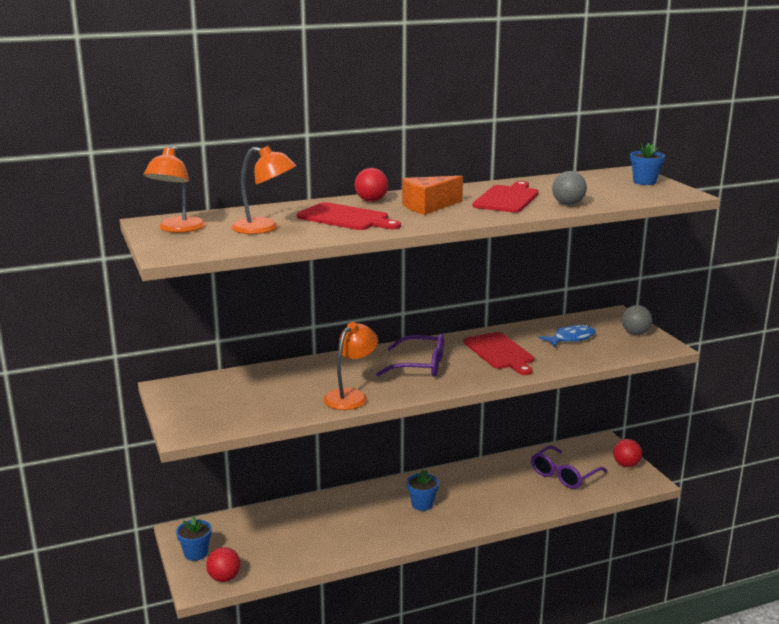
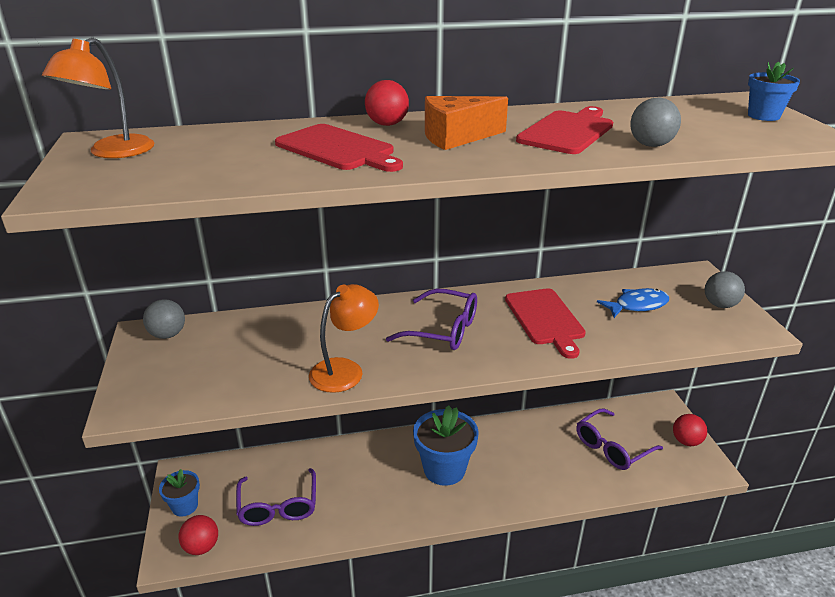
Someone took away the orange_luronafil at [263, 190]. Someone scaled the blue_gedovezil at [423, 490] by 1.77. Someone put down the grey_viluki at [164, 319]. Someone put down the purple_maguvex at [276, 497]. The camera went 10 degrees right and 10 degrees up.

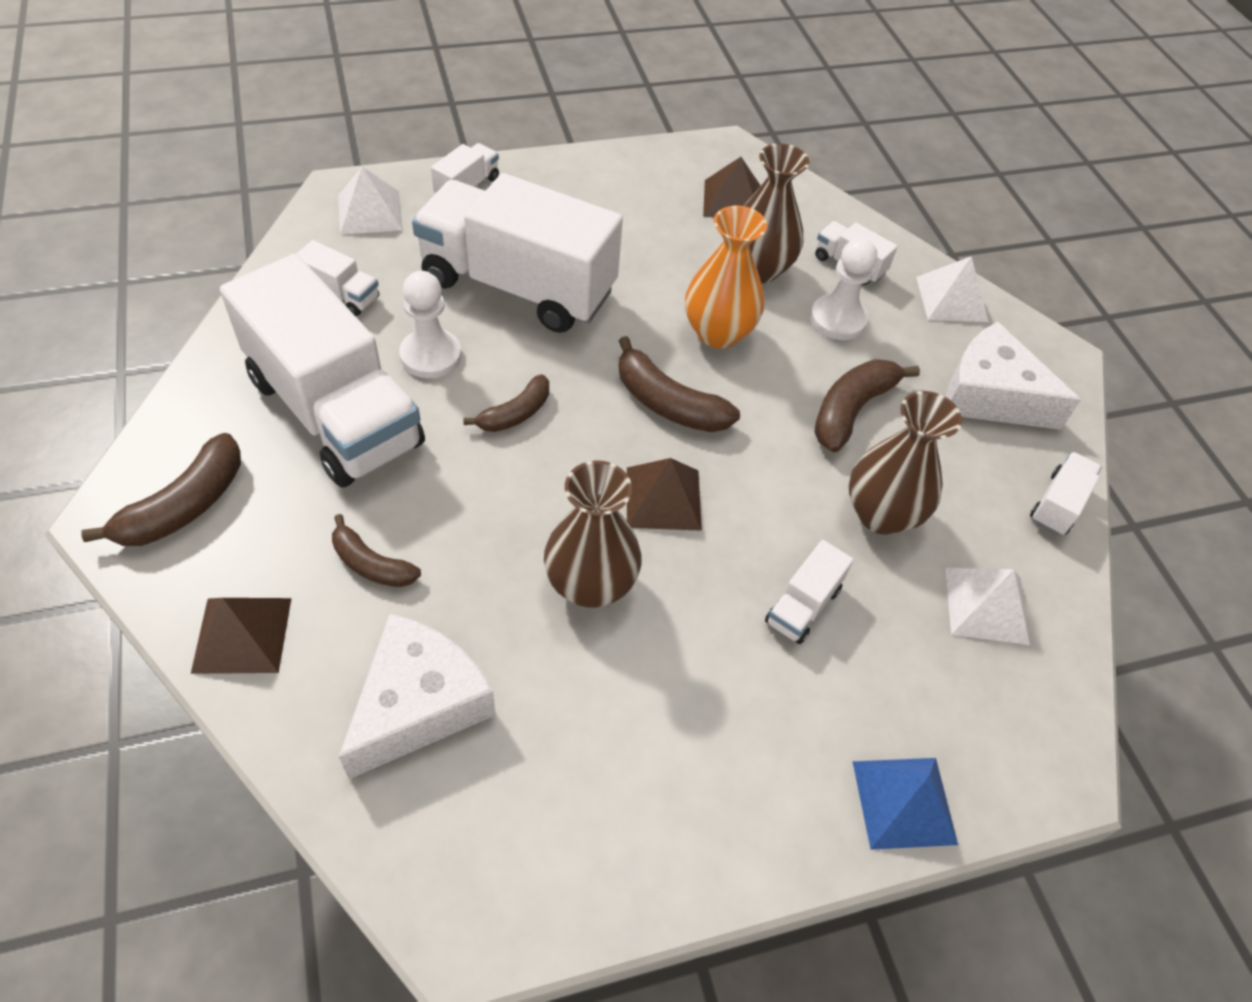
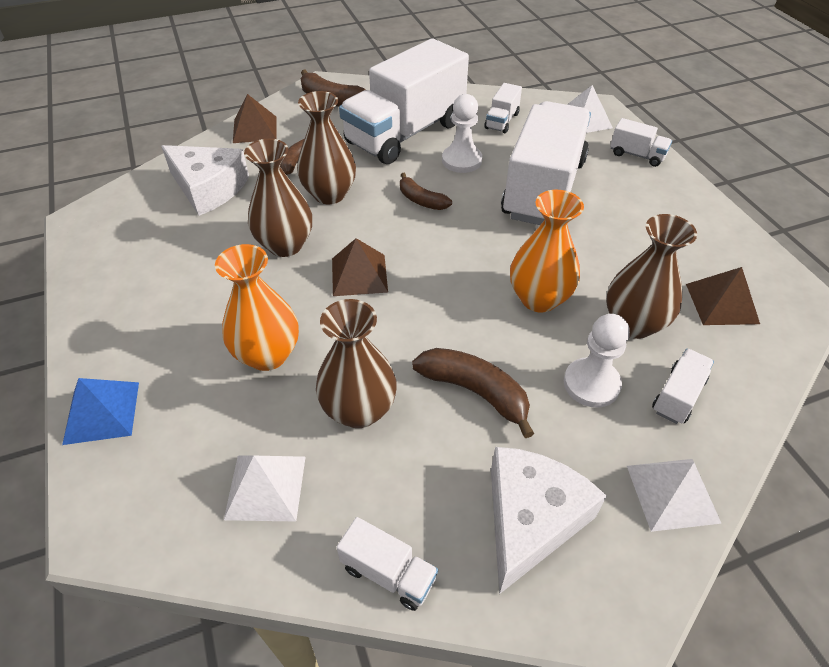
Someone took away the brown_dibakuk at [679, 384]. Someone swapped the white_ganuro at [809, 592] for the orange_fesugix at [257, 307]. Someone put down the brown_fesugix at [326, 147]. The camera went 90 degrees right and 5 degrees down.

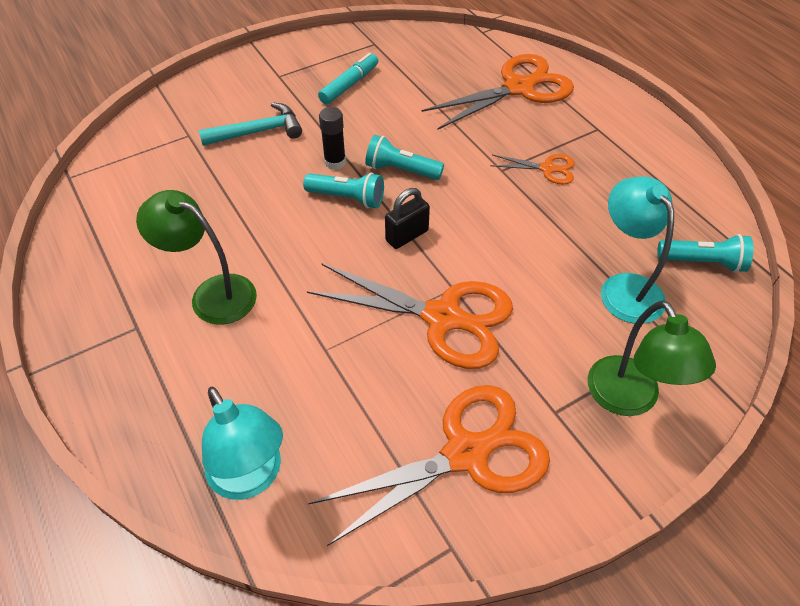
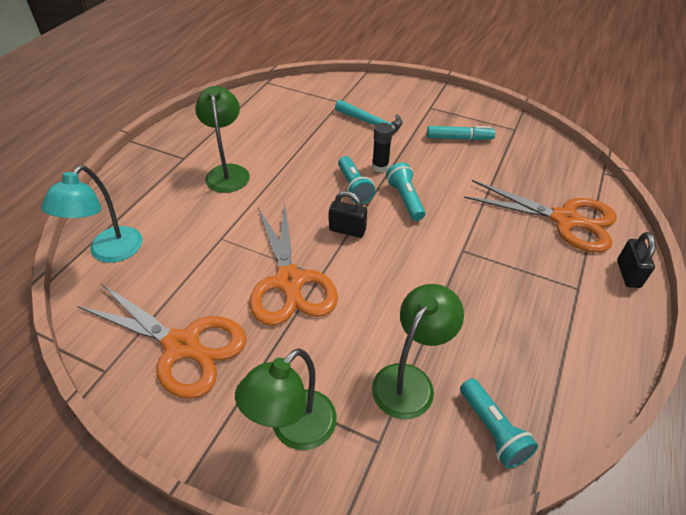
Someone took away the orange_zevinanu at [532, 169]. Someone repainted the turquoise_luronafil at [637, 250], which became the green_luronafil at [418, 351]. Someone put down the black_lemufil at [636, 260]. The camera went 55 degrees right and 5 degrees down.

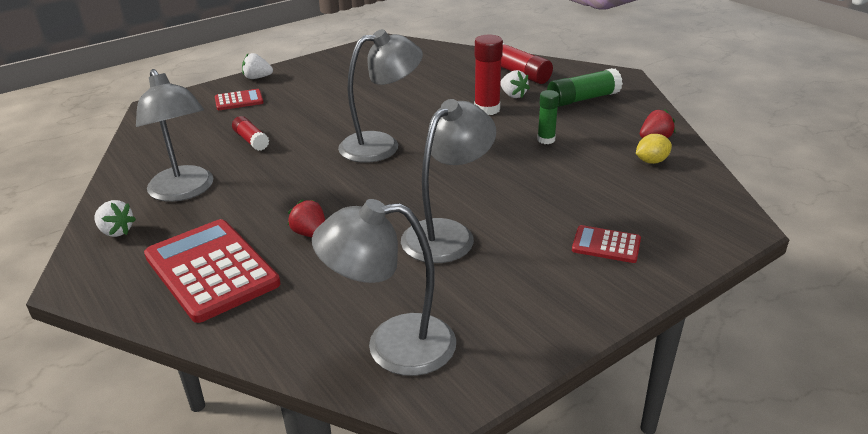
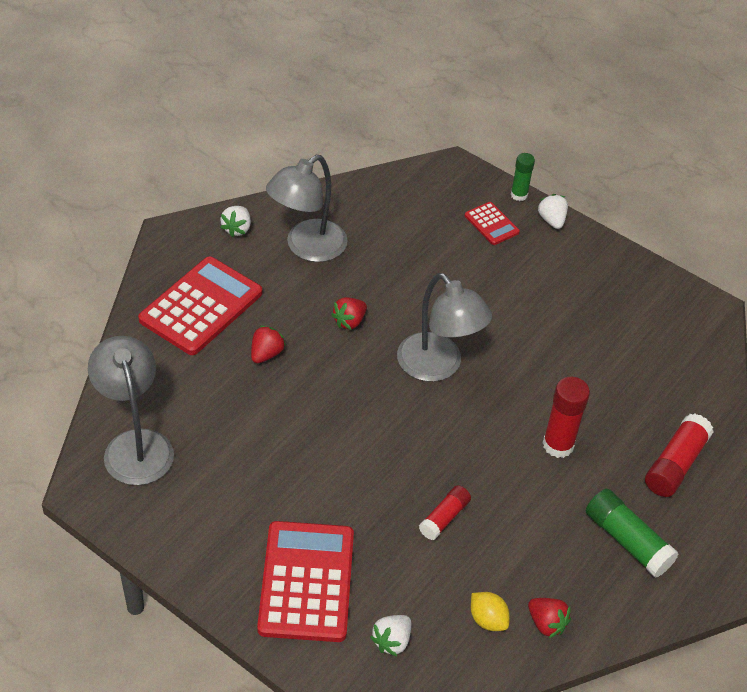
Someone carried the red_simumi from [250, 133] to [445, 512]. Someone took away the grey_luronafil at [448, 181]. Someone carried the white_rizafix from [515, 84] to [390, 635]. Someone carried the green_simumi from [548, 117] to [523, 177]. Someone scaled the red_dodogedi at [606, 244] by 2.03. Someone put down the red_rizafix at [349, 313]. The camera went 70 degrees right and 15 degrees up.

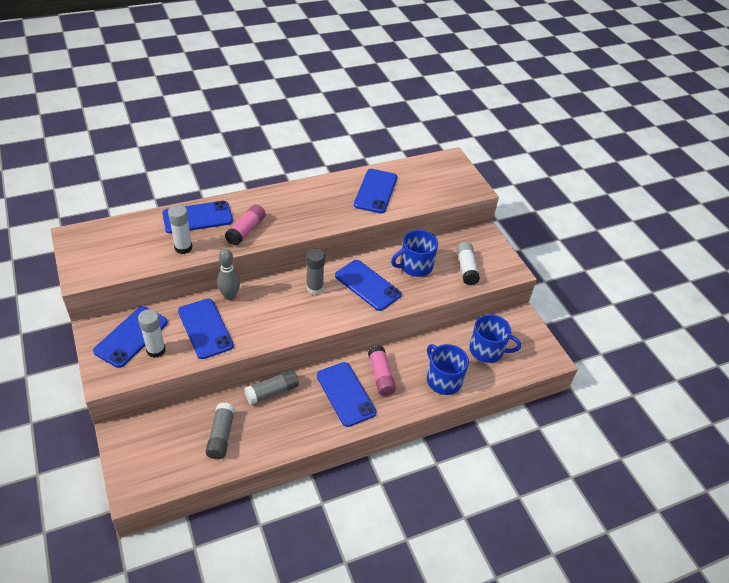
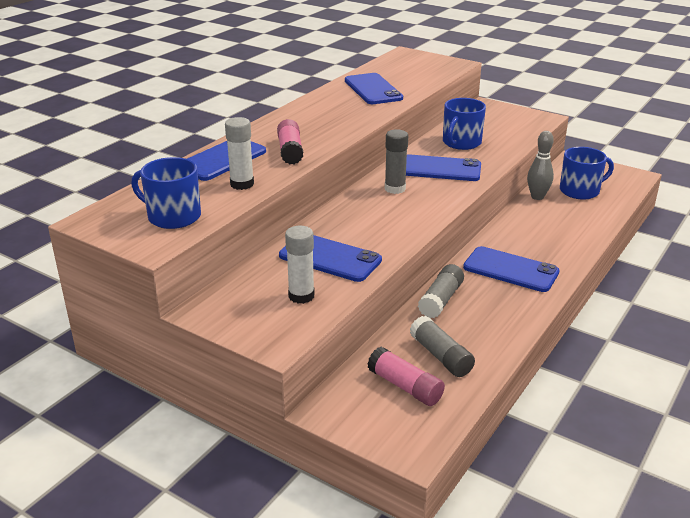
Someone took away the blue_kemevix at [130, 337]. Someone carried the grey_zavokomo from [228, 274] to [540, 165]. Someone carried the pink_simumi from [382, 371] to [406, 376]. Someone carried the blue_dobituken from [448, 369] to [166, 193]. Someone took away the white_simumi at [468, 263]. The camera went 30 degrees left and 15 degrees down.

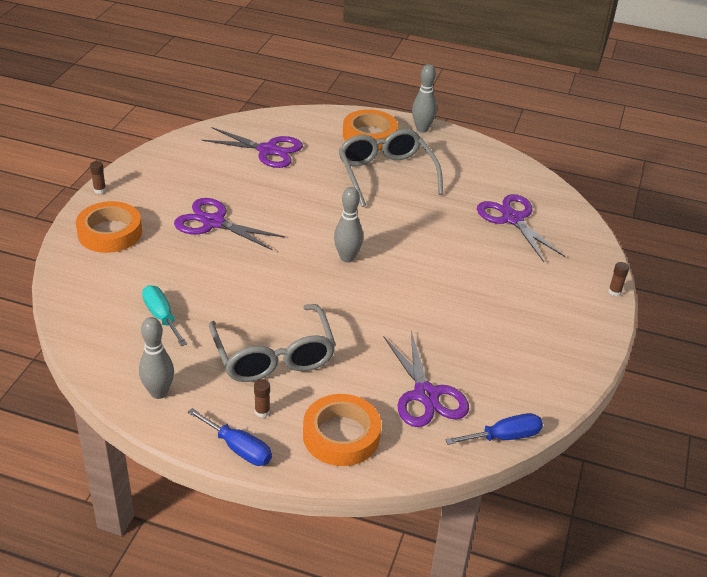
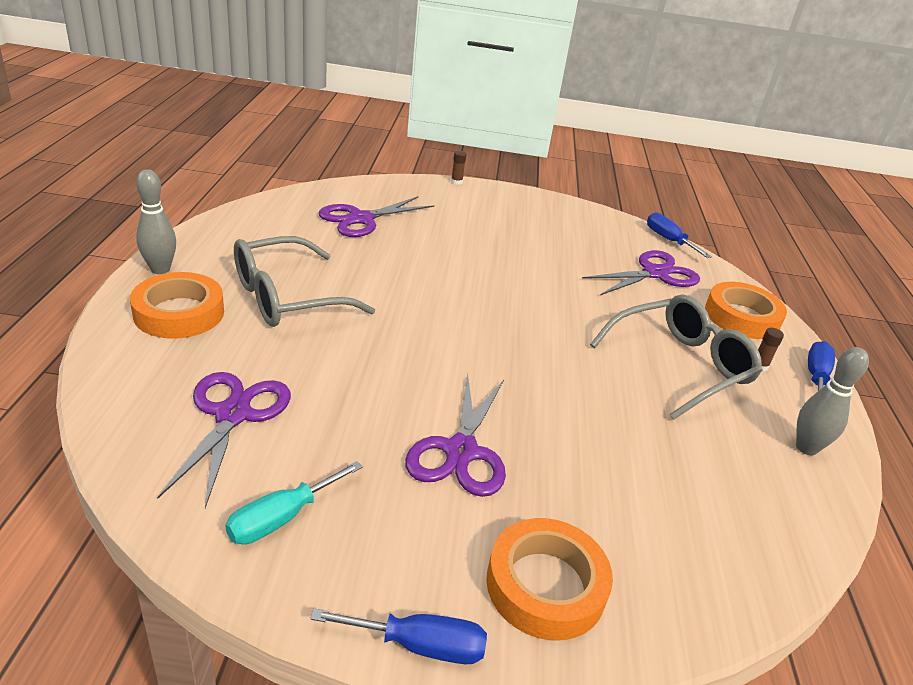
Someone swapped the brown_simumi at [98, 177] for the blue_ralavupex at [398, 636]. Someone carried the turquoise_ralavupex from [164, 315] to [294, 503]. Someone took away the grey_zavokomo at [348, 225]. The camera went 105 degrees left and 5 degrees down.

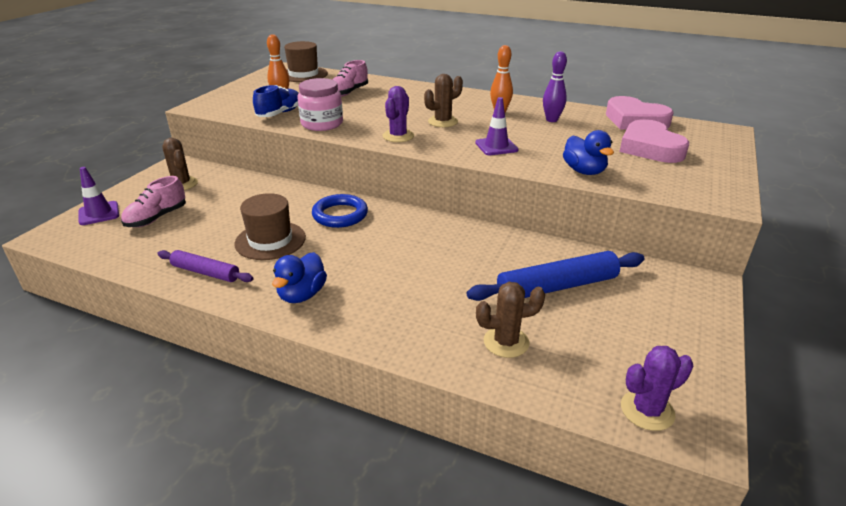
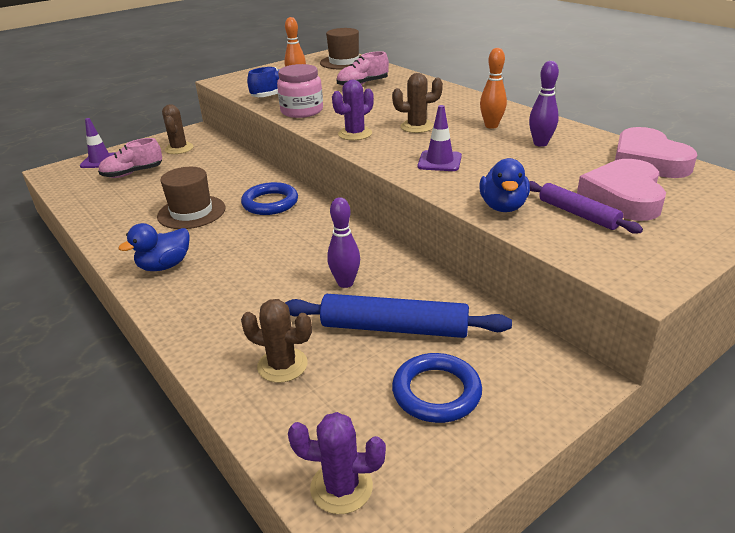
Someone carried the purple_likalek from [205, 266] to [586, 207]. Someone put down the purple_zavokomo at [343, 242]. Someone put down the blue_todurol at [437, 388]. The camera went 30 degrees right and 0 degrees up.

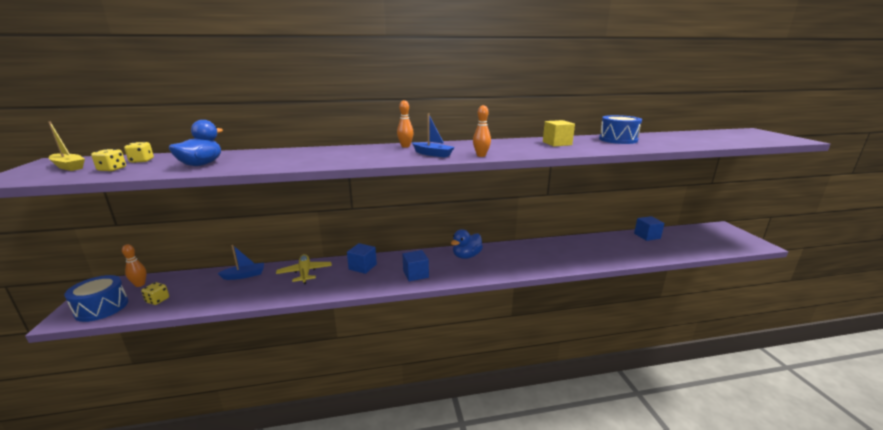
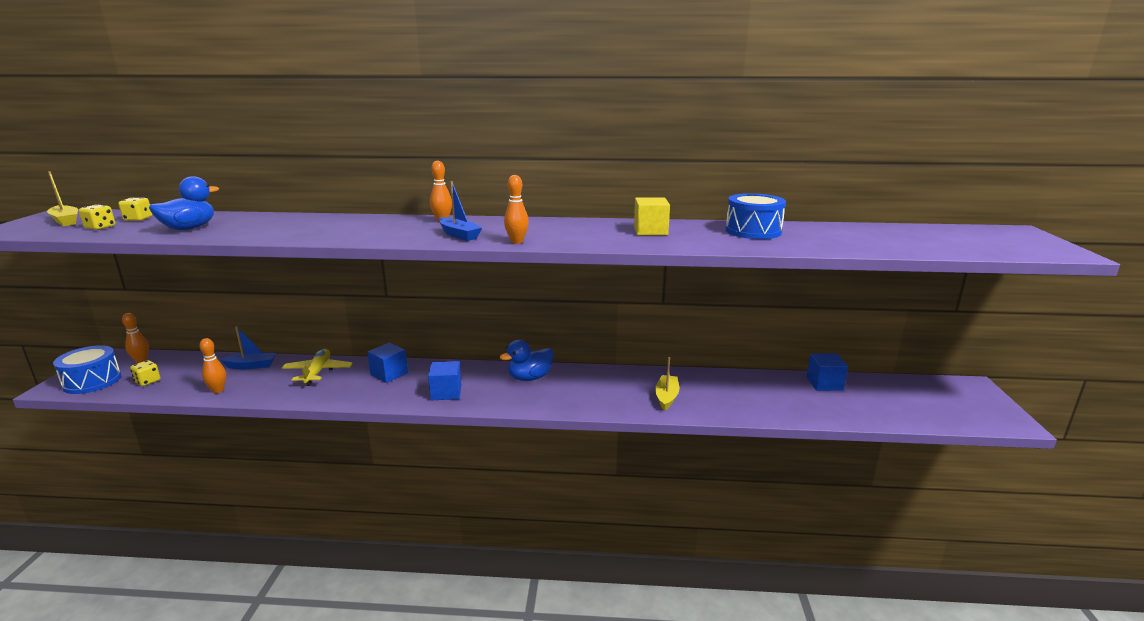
Someone put down the orange_zavokomo at [212, 365]. Someone put down the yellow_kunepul at [667, 384]. The camera went 15 degrees right and 0 degrees up.

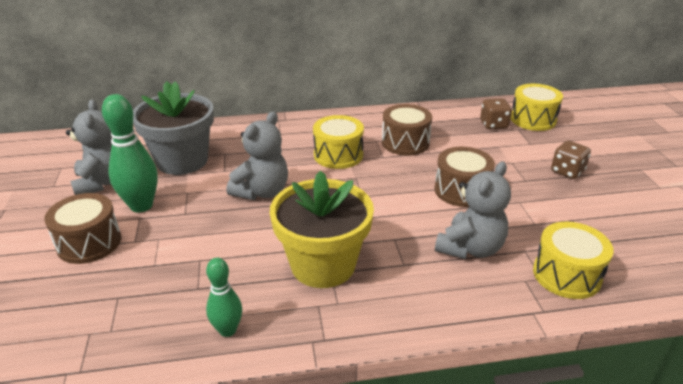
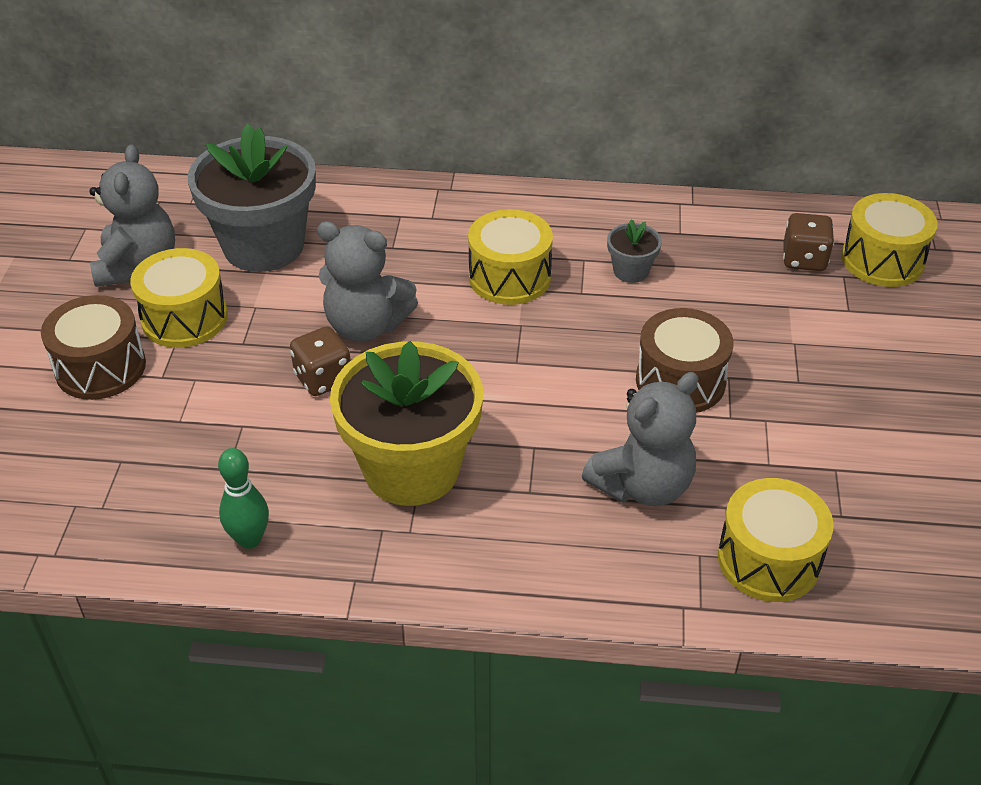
Someone swapped the green_zavokomo at [130, 153] for the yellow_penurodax at [179, 298]. Someone rotated the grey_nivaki at [257, 155] by 60 degrees clockwise. Someone swapped the brown_penurodax at [407, 130] for the grey_gedovezil at [634, 251]. Someone carried the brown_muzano from [571, 160] to [320, 361]. The camera went 15 degrees right and 10 degrees up.

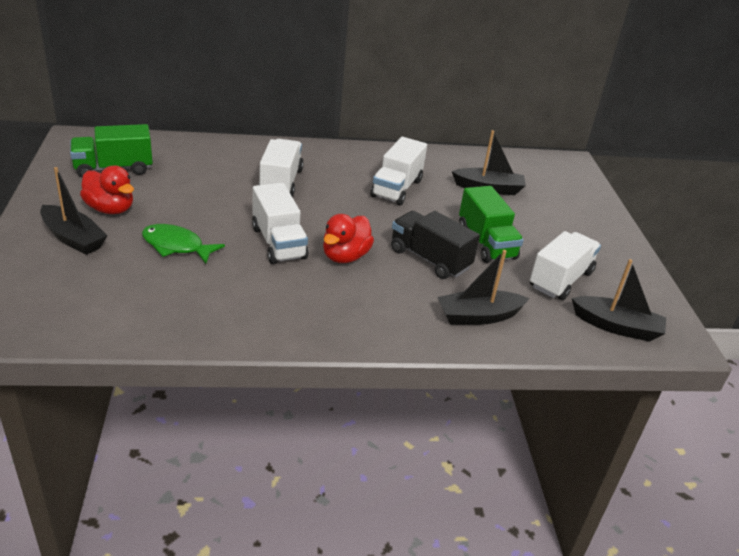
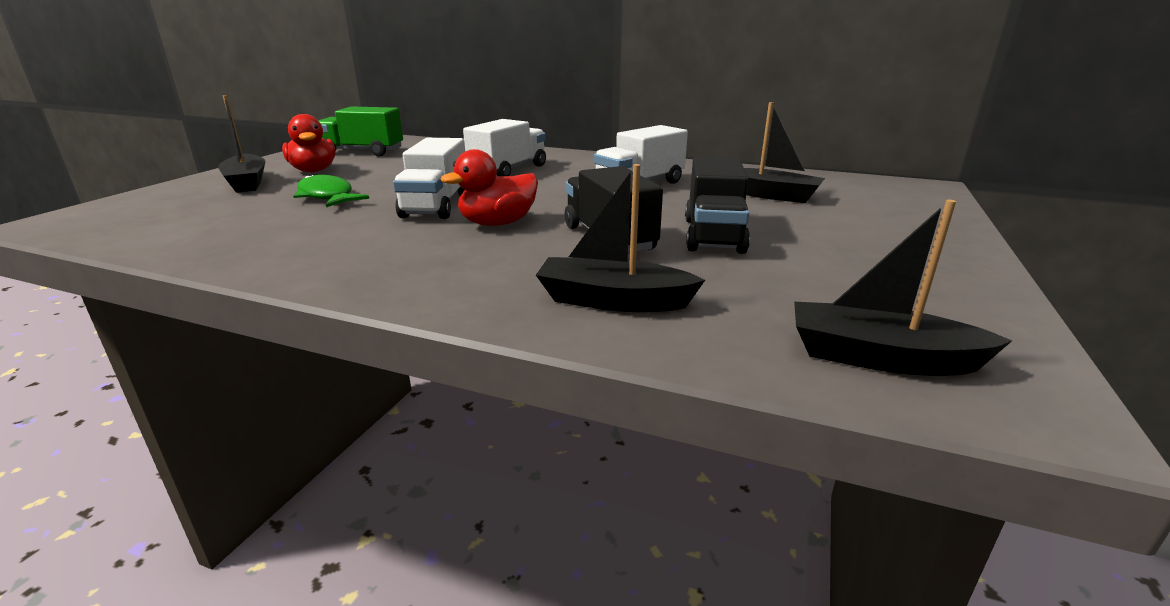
Someone repainted the green_ganuro at [491, 224], which became the black_ganuro at [717, 205]. Someone took away the white_ganuro at [565, 265]. Someone rotated the black_kunepul at [619, 300] by 150 degrees clockwise. The camera went 30 degrees right and 10 degrees down.

